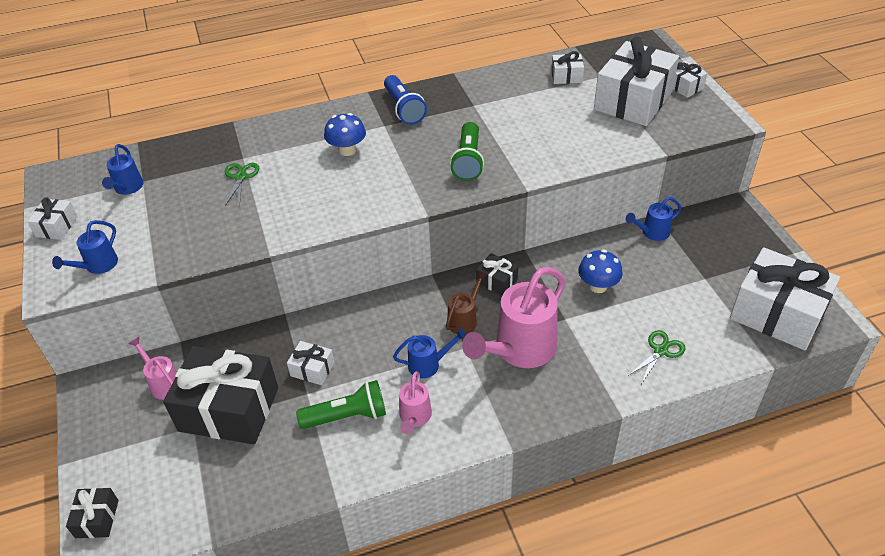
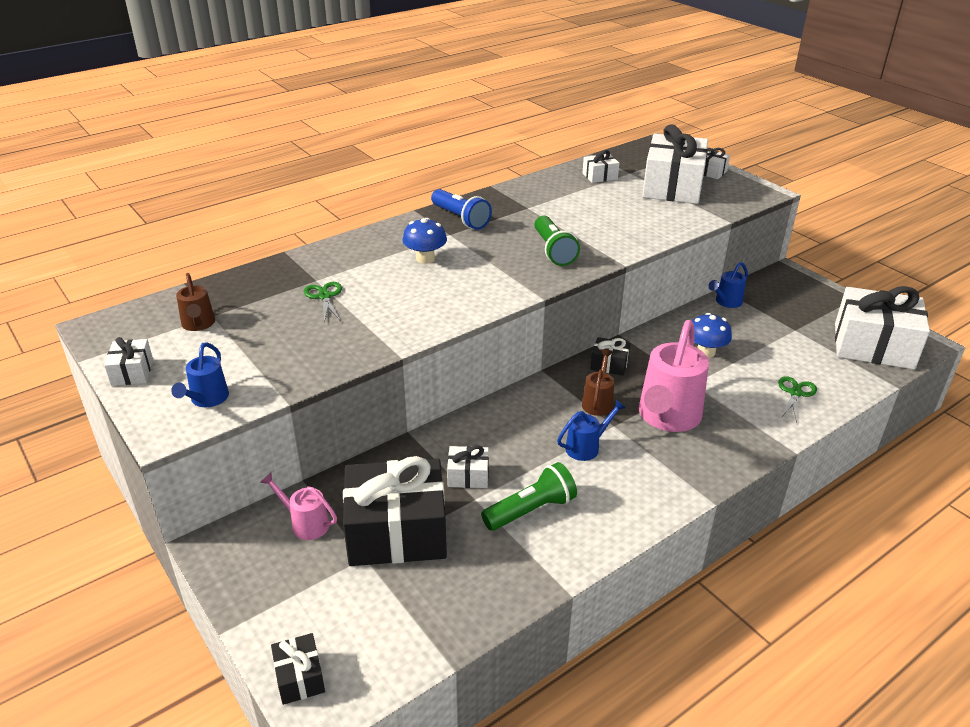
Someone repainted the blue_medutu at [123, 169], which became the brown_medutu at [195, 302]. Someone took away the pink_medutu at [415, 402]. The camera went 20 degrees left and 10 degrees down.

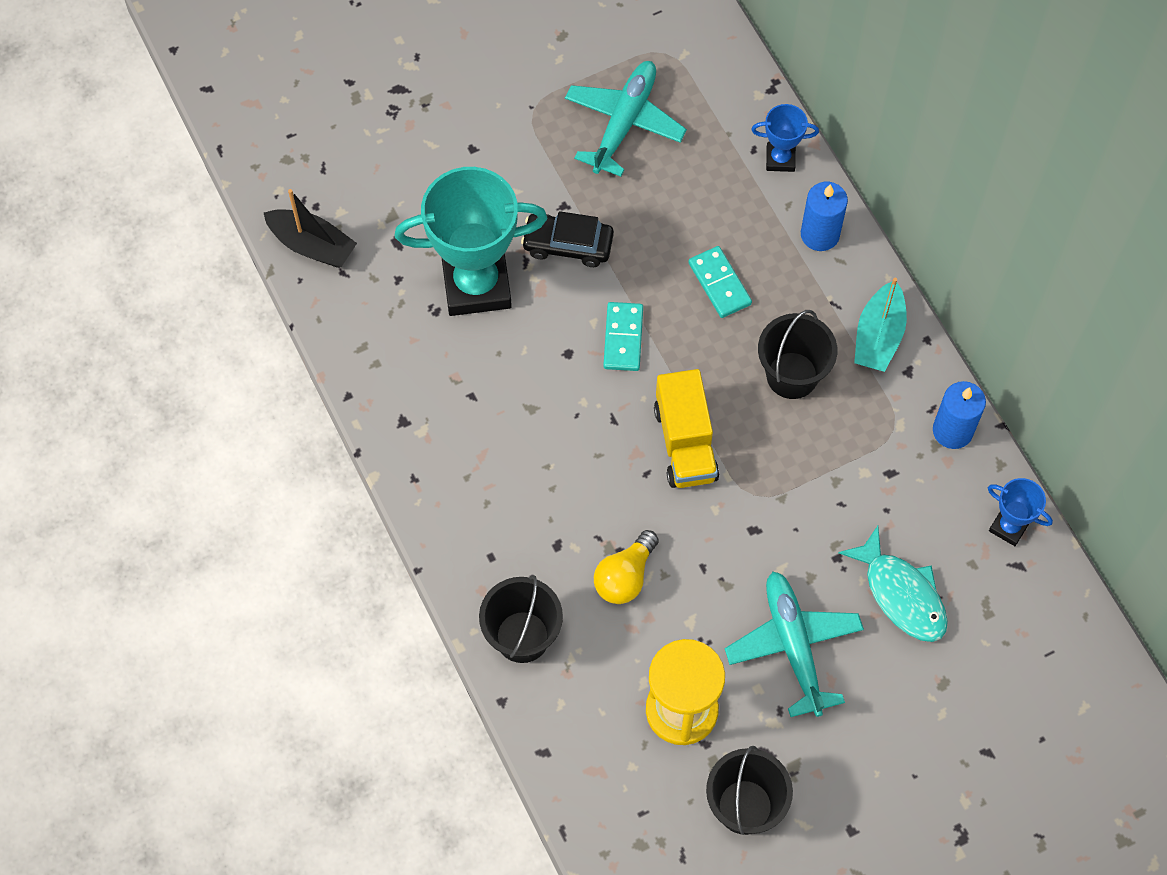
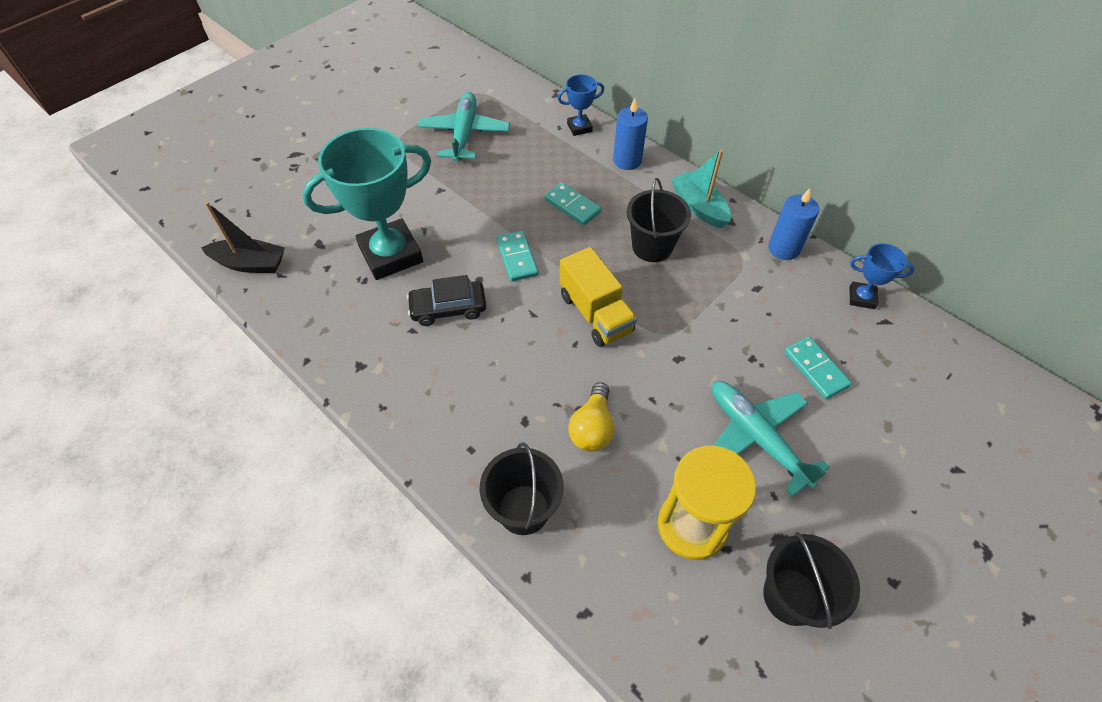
Someone carried the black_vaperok from [567, 239] to [446, 300]. Someone swapped the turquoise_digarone at [893, 584] for the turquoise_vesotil at [818, 368]. Someone rotated the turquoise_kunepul at [880, 325] by 150 degrees clockwise. The camera went 20 degrees left and 10 degrees down.

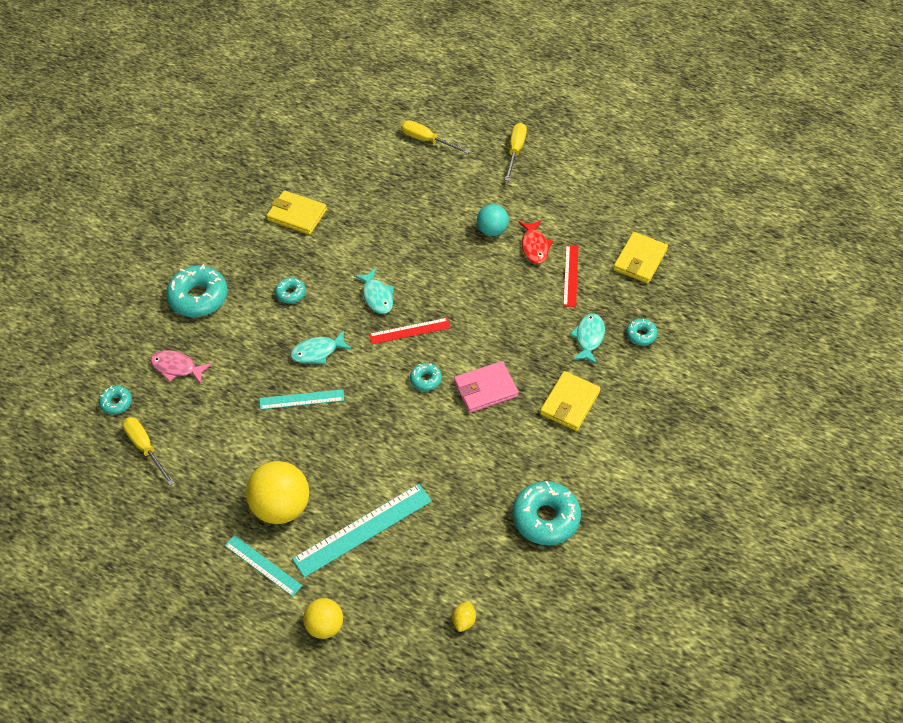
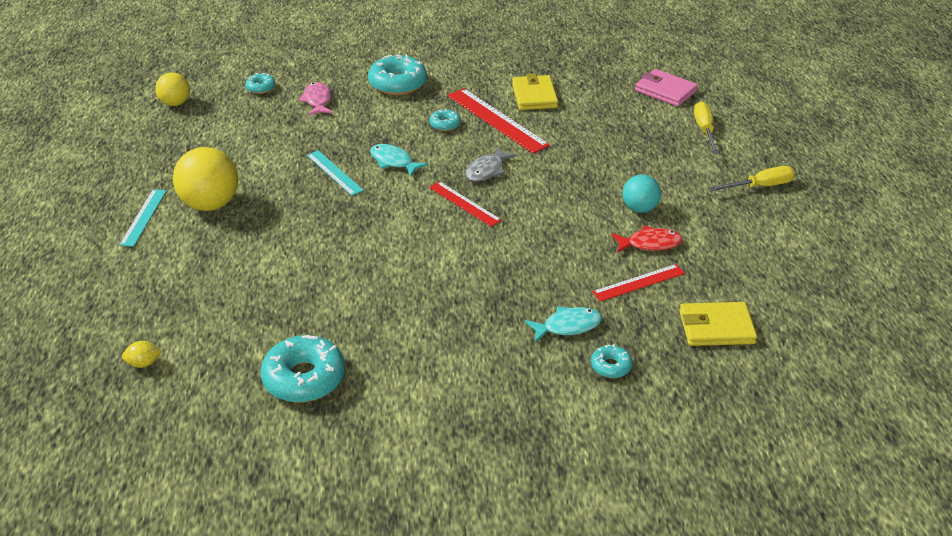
Someone took away the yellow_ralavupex at [148, 451]. Someone took away the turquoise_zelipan at [362, 530]. Someone carried the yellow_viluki from [323, 618] to [172, 89]. Someone repainted the turquoise_digarone at [374, 291], which became the grey_digarone at [491, 164]. Someone took away the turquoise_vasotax at [426, 377]. Someone carried the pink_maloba from [486, 387] to [666, 88]. Someone rotated the red_digarone at [536, 242] by 150 degrees counterclockwise. Someone took away the yellow_maloba at [570, 401]. Someone put down the red_zelipan at [499, 121]. The camera went 60 degrees right and 15 degrees down.

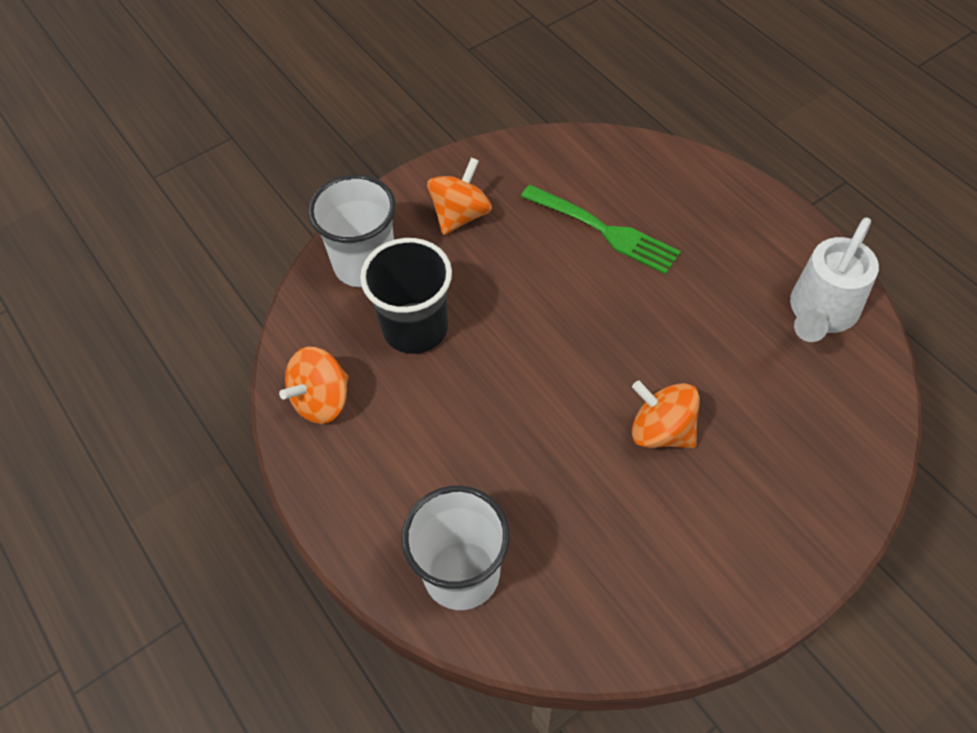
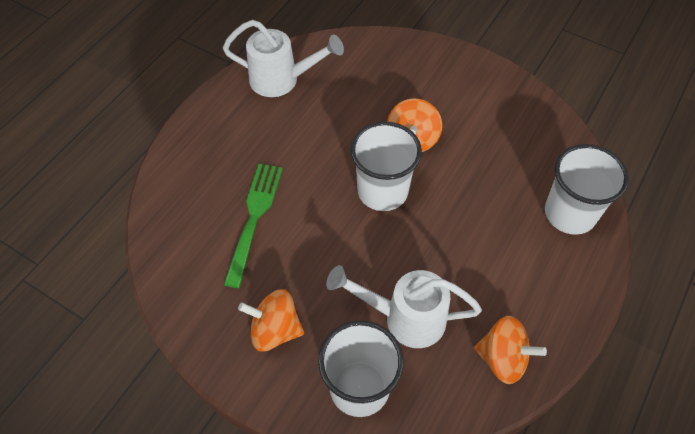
Someone swapped the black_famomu at [406, 296] for the white_medutu at [404, 306]. Someone put down the white_famomu at [386, 166]. The camera went 115 degrees left and 0 degrees up.

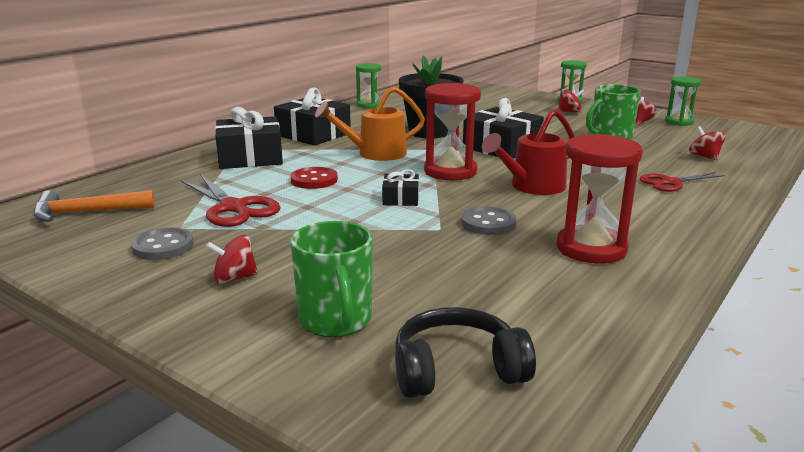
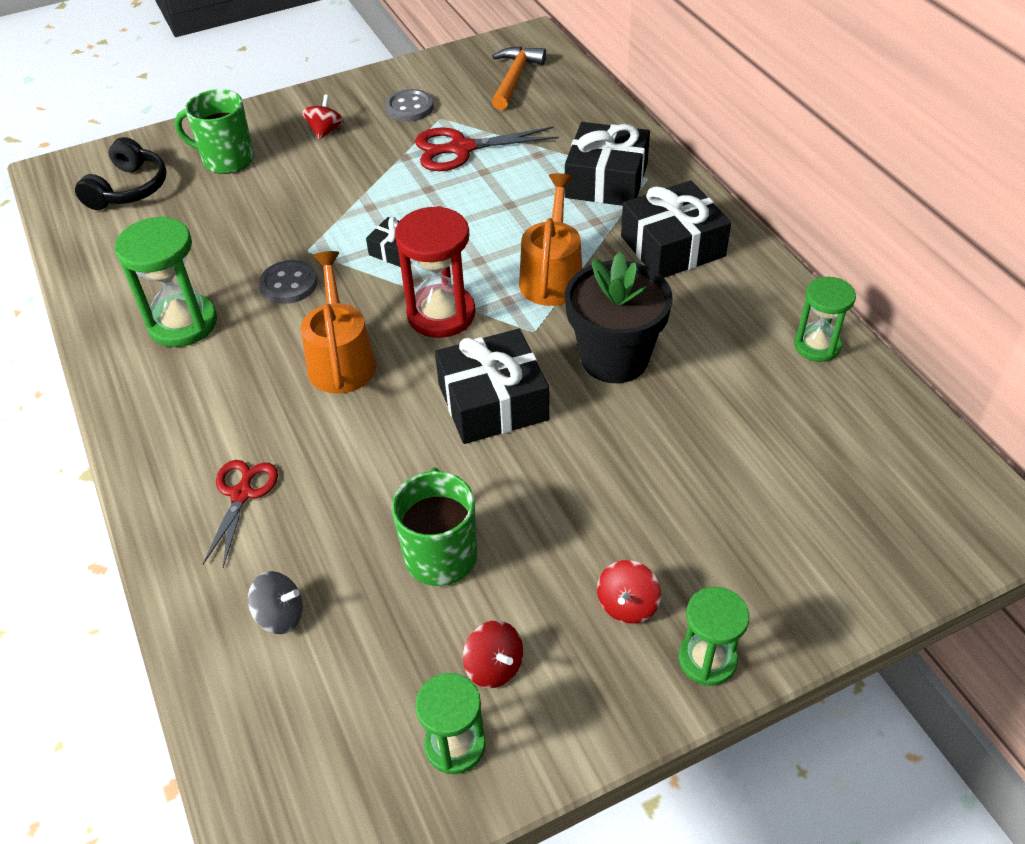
Someone took away the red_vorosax at [314, 178]. Someone repainted the red_medutu at [528, 152], which became the orange_medutu at [339, 322]. Someone repainted the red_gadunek at [599, 198], which became the green_gadunek at [166, 281]. Someone repainted the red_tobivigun at [707, 143], which became the grey_tobivigun at [275, 602]. The camera went 120 degrees right and 25 degrees up.

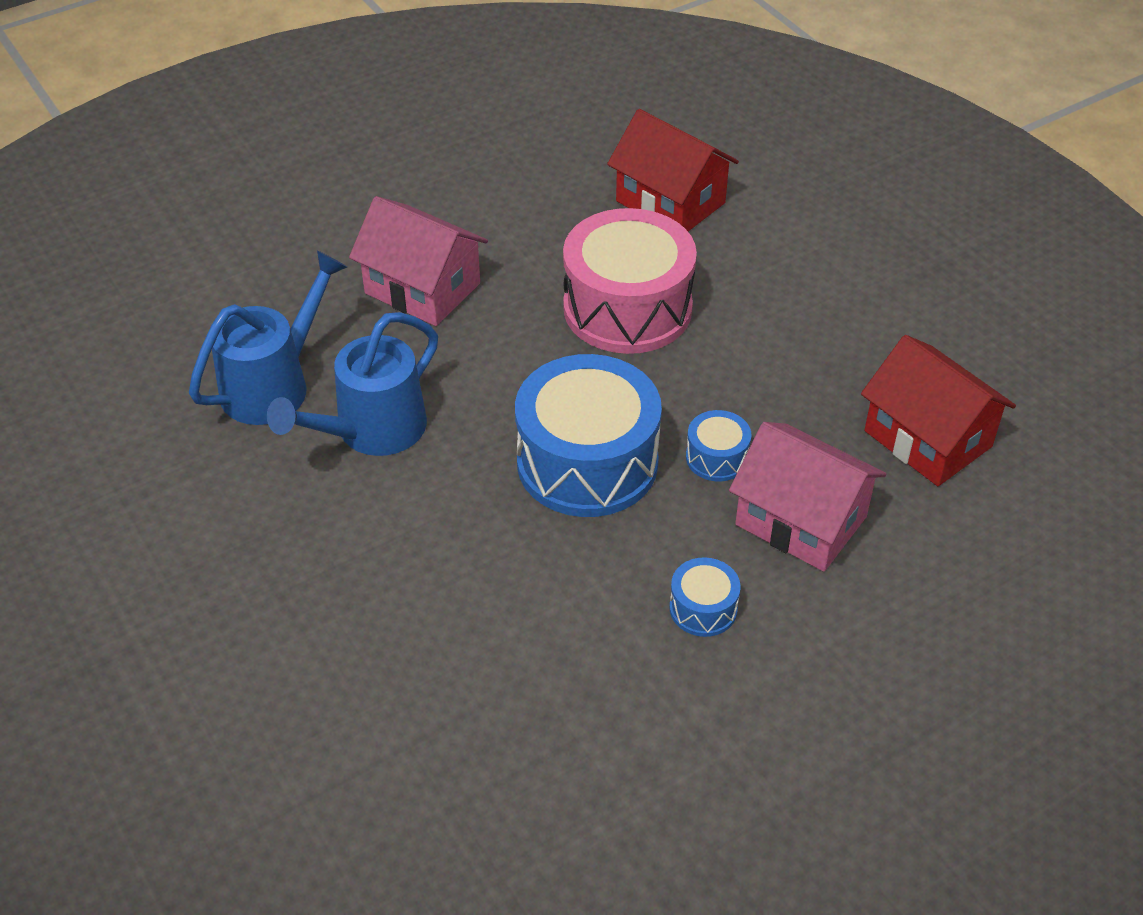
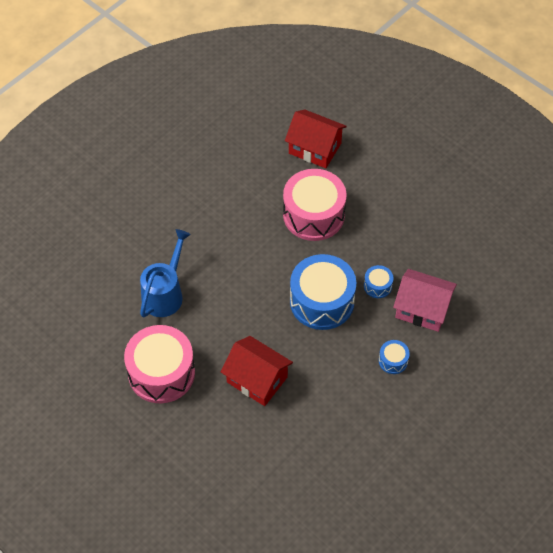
Someone took away the blue_medutu at [352, 384]. Someone took away the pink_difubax at [418, 261]. Someone carried the red_difubax from [938, 410] to [257, 371]. Someone put down the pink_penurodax at [159, 364]. The camera went 15 degrees left and 10 degrees up.

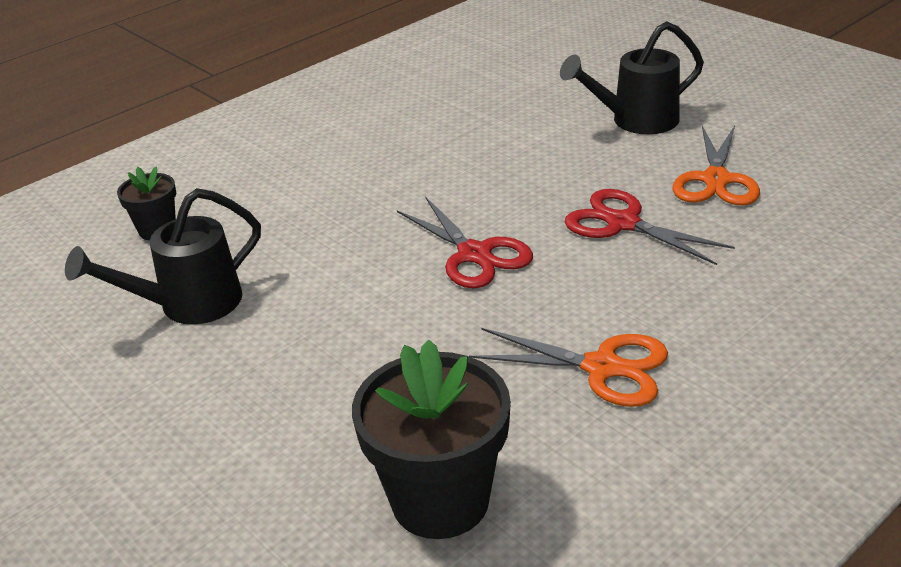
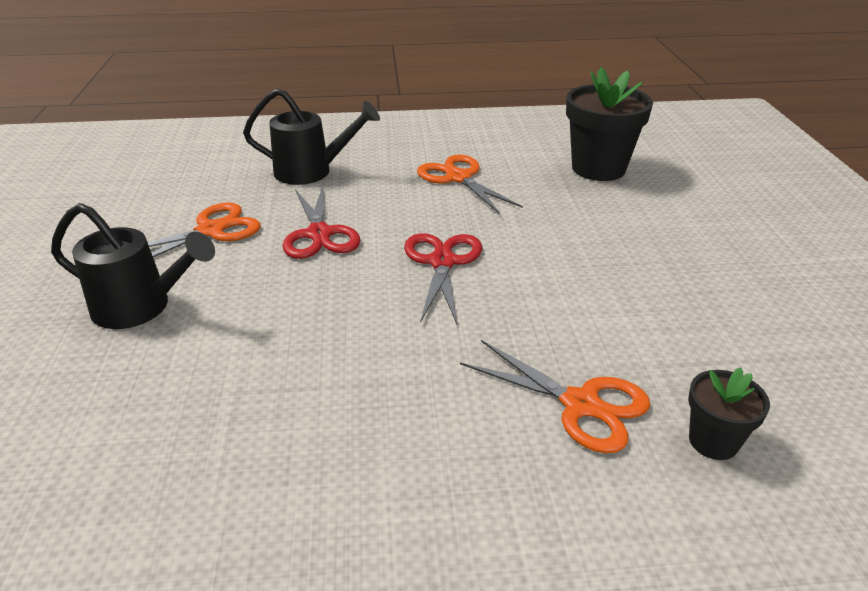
Someone carried the black_medutu from [163, 256] to [311, 136]. Someone put down the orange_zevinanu at [555, 396]. The camera went 145 degrees left and 0 degrees up.

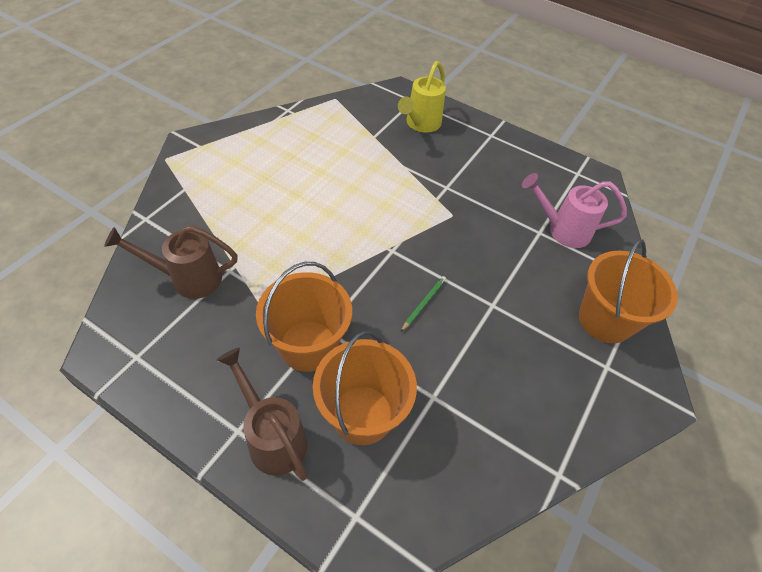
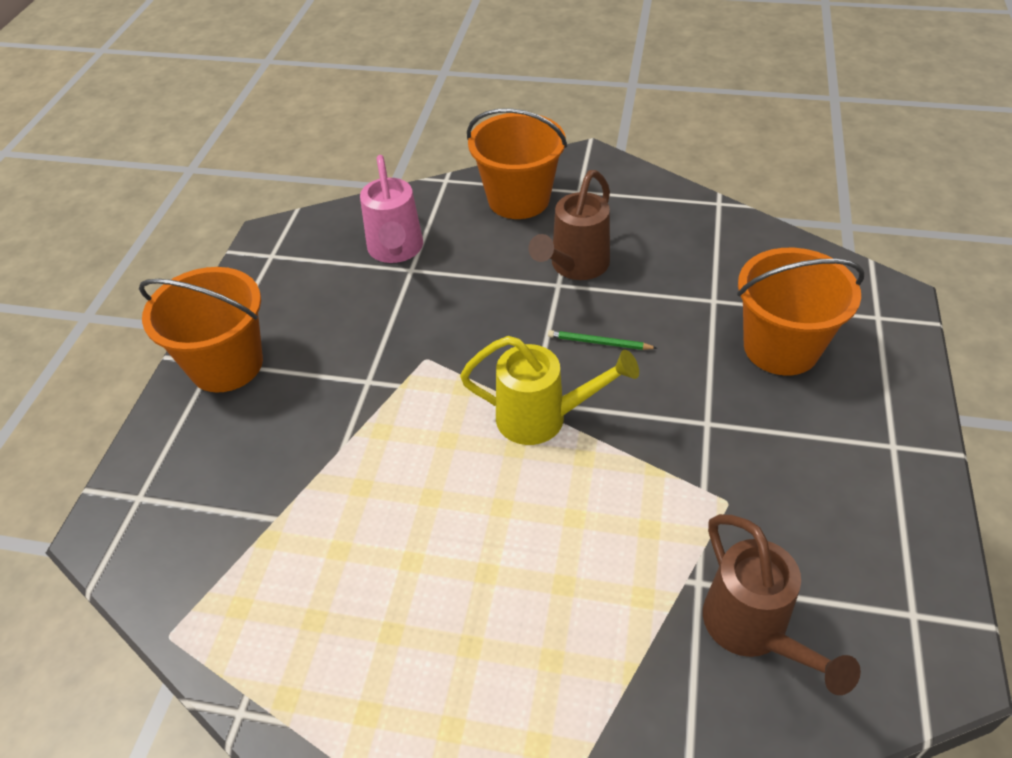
Someone carried the brown_medutu from [262, 414] to [569, 225]. Someone carried the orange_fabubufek from [304, 317] to [201, 329]. Someone carried the yellow_medutu from [422, 97] to [549, 390]. The camera went 105 degrees left and 5 degrees down.

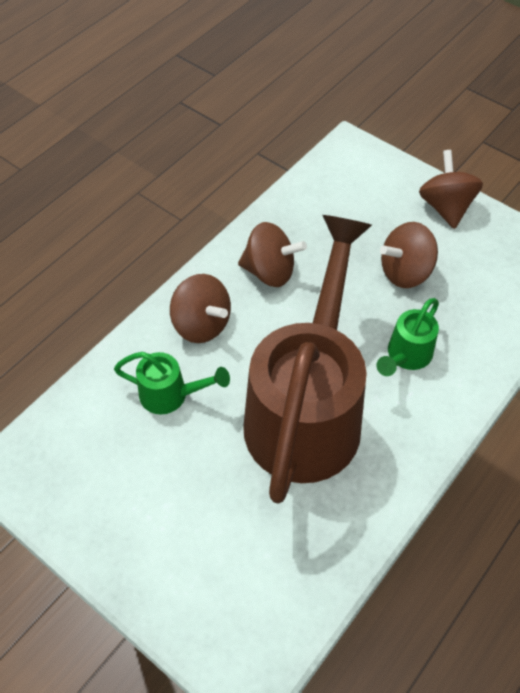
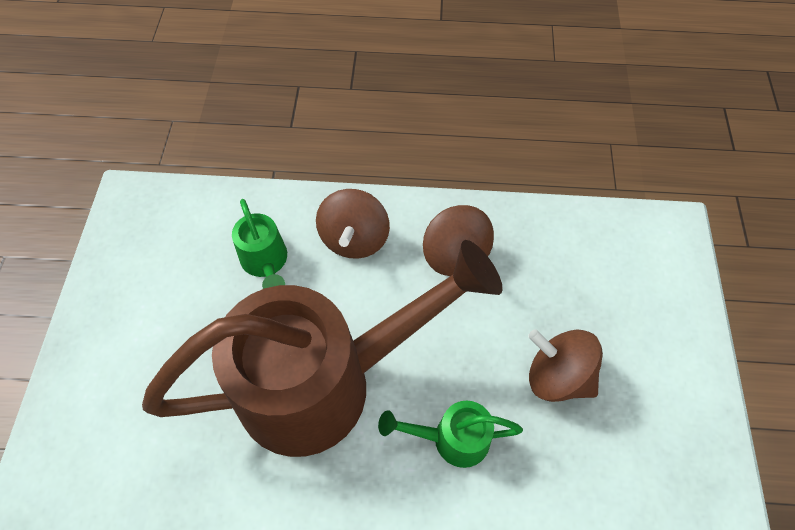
Someone took away the brown_tobivigun at [451, 189]. The camera went 55 degrees right and 5 degrees up.

